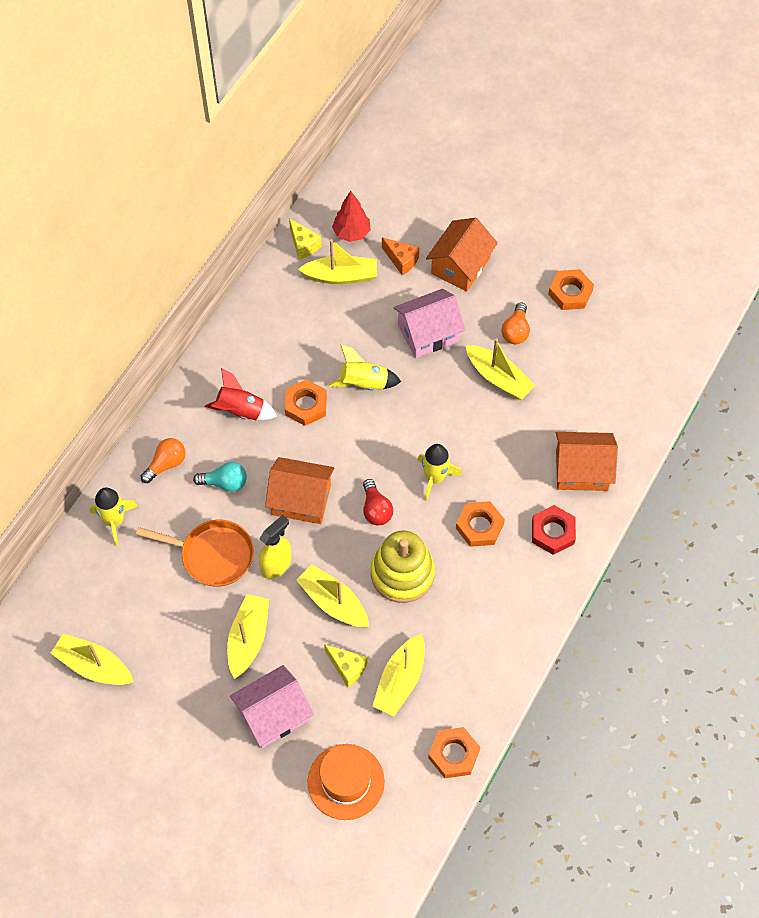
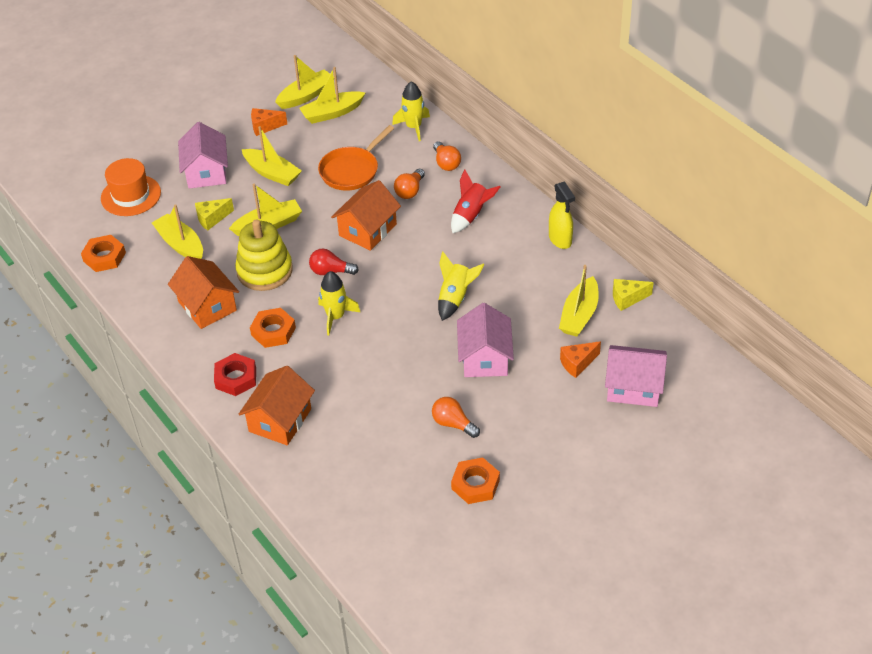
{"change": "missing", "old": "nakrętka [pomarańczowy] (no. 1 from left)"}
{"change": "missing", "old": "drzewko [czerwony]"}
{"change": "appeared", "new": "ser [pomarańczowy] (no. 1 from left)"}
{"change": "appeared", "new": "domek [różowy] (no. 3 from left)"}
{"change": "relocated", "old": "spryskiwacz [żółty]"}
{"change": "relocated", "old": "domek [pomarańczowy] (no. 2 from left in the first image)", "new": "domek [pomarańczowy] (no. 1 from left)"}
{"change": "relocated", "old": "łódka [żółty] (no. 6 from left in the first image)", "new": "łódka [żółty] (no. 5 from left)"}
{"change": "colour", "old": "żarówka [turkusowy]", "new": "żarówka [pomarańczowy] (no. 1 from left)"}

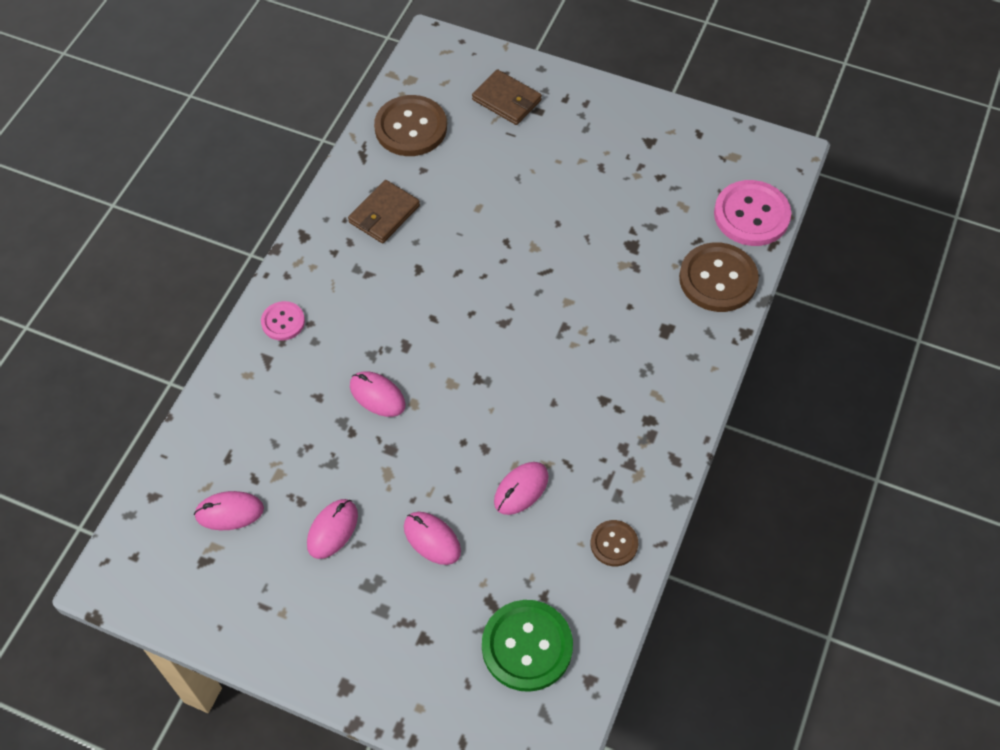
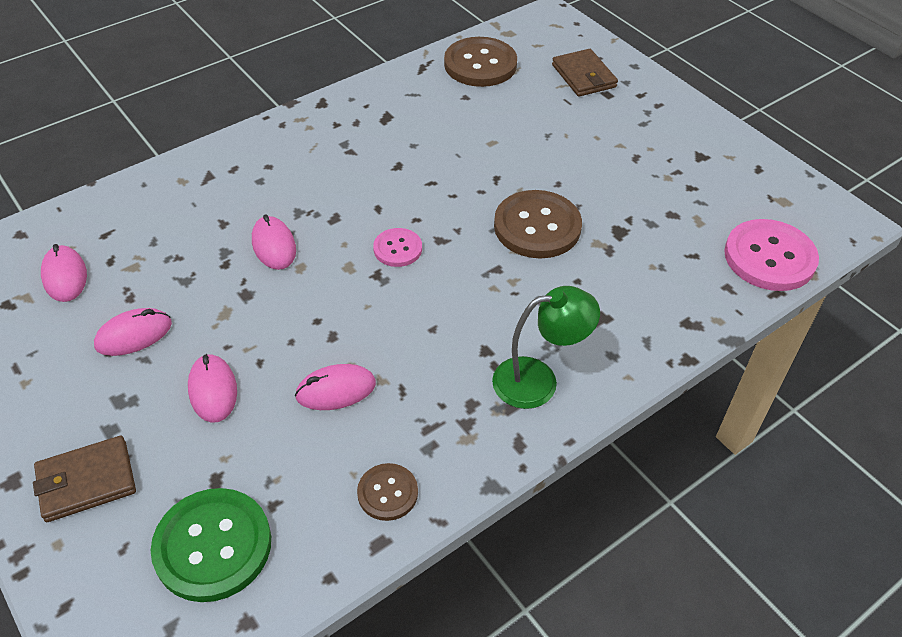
{"change": "appeared", "new": "lampka [zielony]"}
{"change": "relocated", "old": "guzik [różowy] (no. 1 from left)"}
{"change": "relocated", "old": "portfel [brązowy] (no. 1 from left)"}
{"change": "relocated", "old": "guzik [brązowy] (no. 3 from left)"}
{"change": "spun", "old": "myszka [różowy] (no. 1 from left)", "degrees": 45}

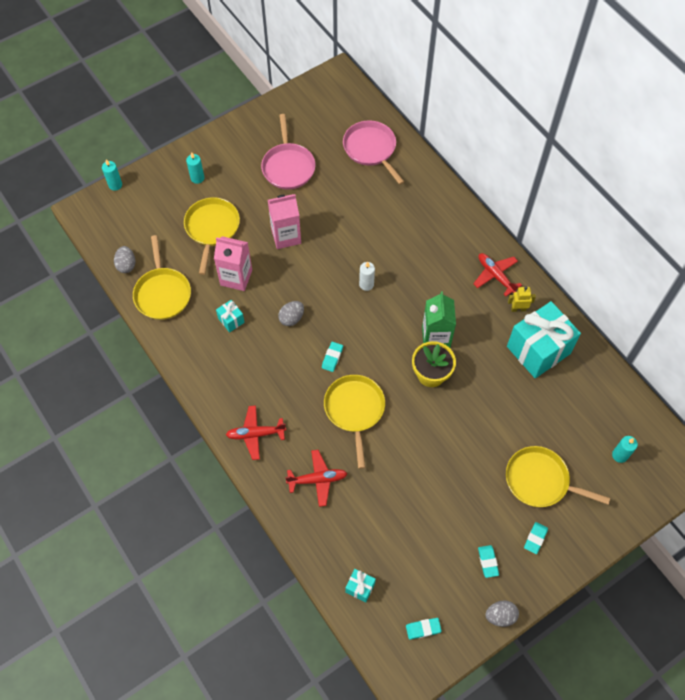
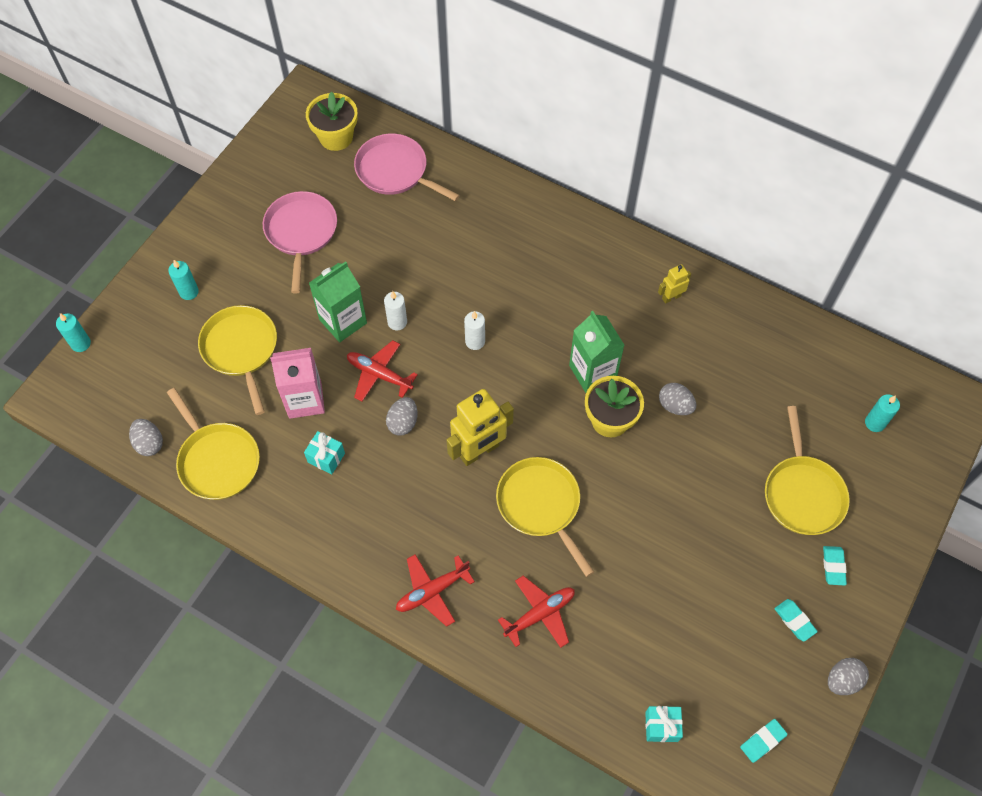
{"change": "missing", "old": "prezent [turkusowy] (no. 3 from left)"}
{"change": "appeared", "new": "doniczka [żółty] (no. 1 from left)"}
{"change": "appeared", "new": "świeca [biały] (no. 1 from left)"}
{"change": "appeared", "new": "jajko [szary] (no. 3 from left)"}
{"change": "relocated", "old": "samolot [czerwony] (no. 3 from left in the first image)", "new": "samolot [czerwony] (no. 1 from left)"}
{"change": "exchanged", "old": "gumka do mazania [turkusowy] (no. 1 from left)", "new": "robot [żółty] (no. 1 from left)"}
{"change": "colour", "old": "karton mleka [różowy] (no. 2 from left)", "new": "karton mleka [zielony] (no. 1 from left)"}
{"change": "spun", "old": "patelnia [różowy] (no. 1 from left)", "degrees": -150}
{"change": "spun", "old": "patelnia [żółty] (no. 4 from left)", "degrees": -90}

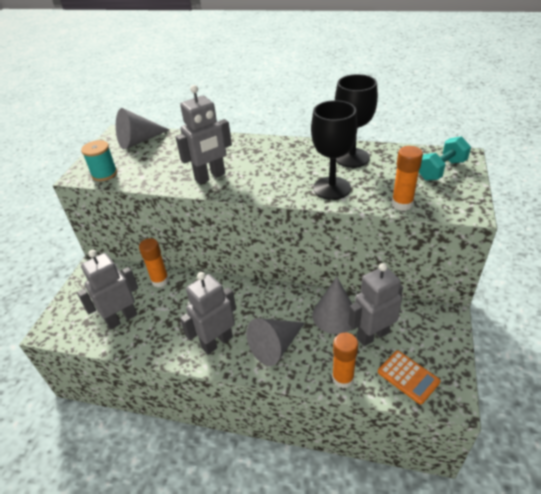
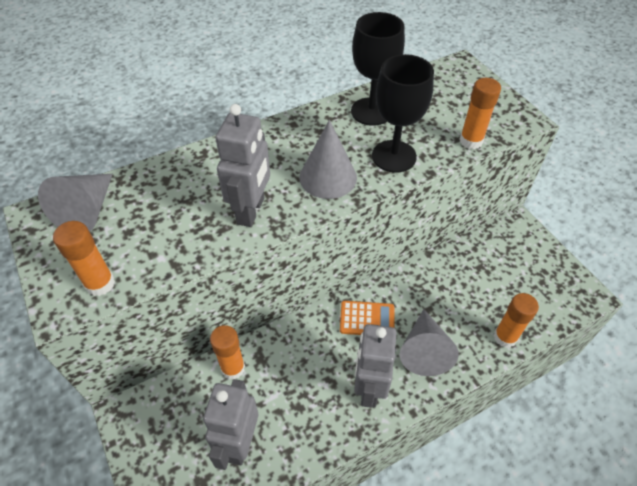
{"change": "missing", "old": "robot [szary] (no. 4 from left)"}
{"change": "missing", "old": "hantel [turkusowy]"}
{"change": "relocated", "old": "stożek [szary] (no. 3 from left in the first image)", "new": "stożek [szary] (no. 2 from left)"}
{"change": "relocated", "old": "kalkulator [pomarańczowy]"}
{"change": "exchanged", "old": "szpulka [turkusowy]", "new": "klej w sztyfcie [pomarańczowy] (no. 1 from left)"}

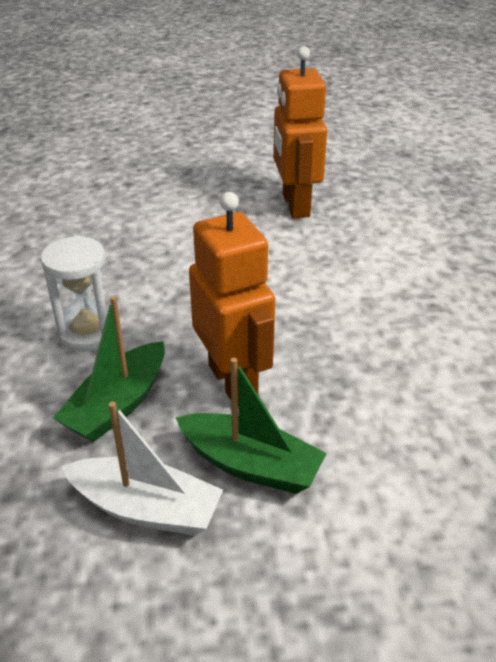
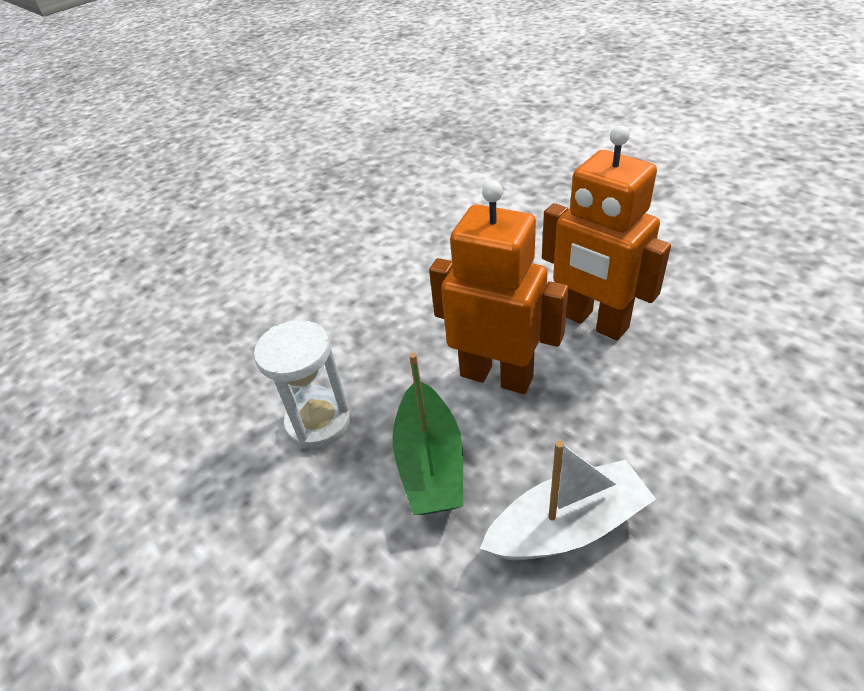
{"change": "missing", "old": "łódka [zielony] (no. 2 from left)"}
{"change": "relocated", "old": "robot [pomarańczowy] (no. 2 from left)"}

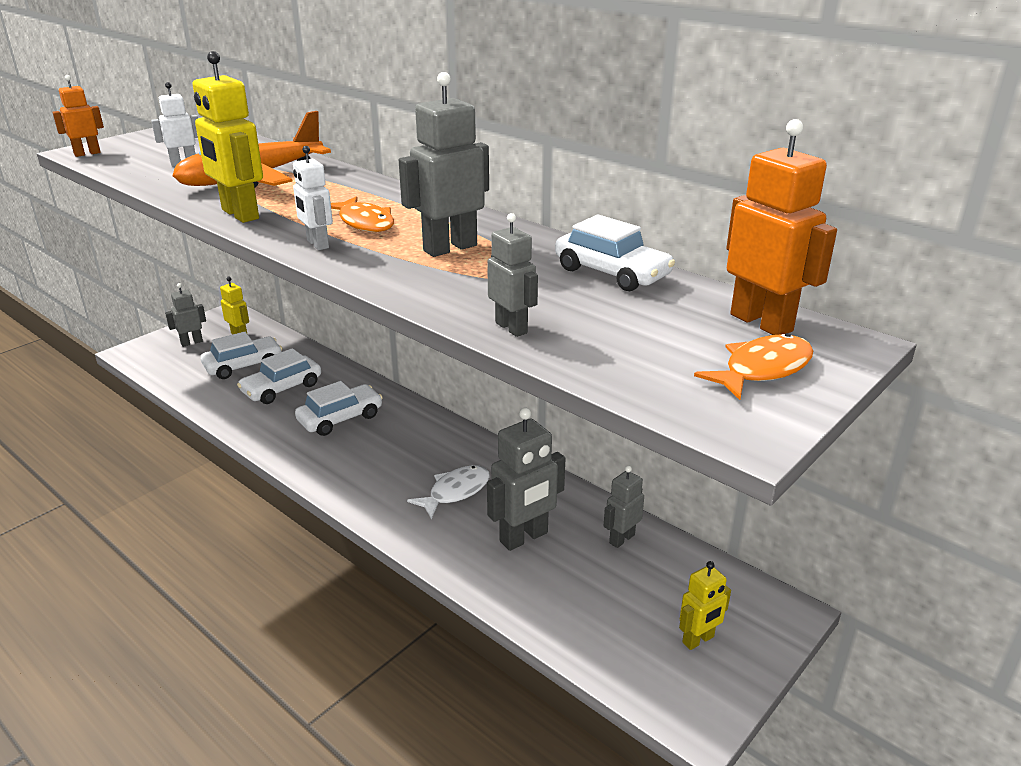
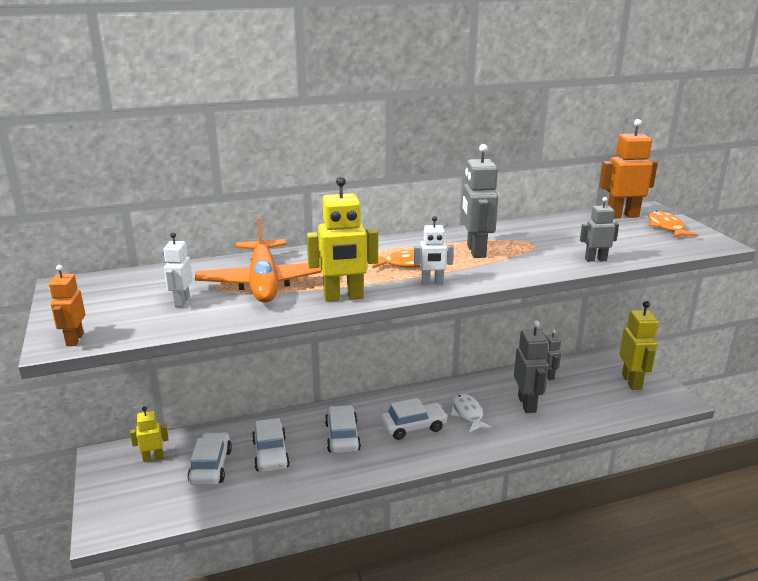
{"change": "missing", "old": "robot [szary] (no. 1 from left)"}
{"change": "relocated", "old": "samochód [biały] (no. 4 from left)"}
{"change": "size", "old": "robot [żółty] (no. 3 from left)", "factor": 1.69}

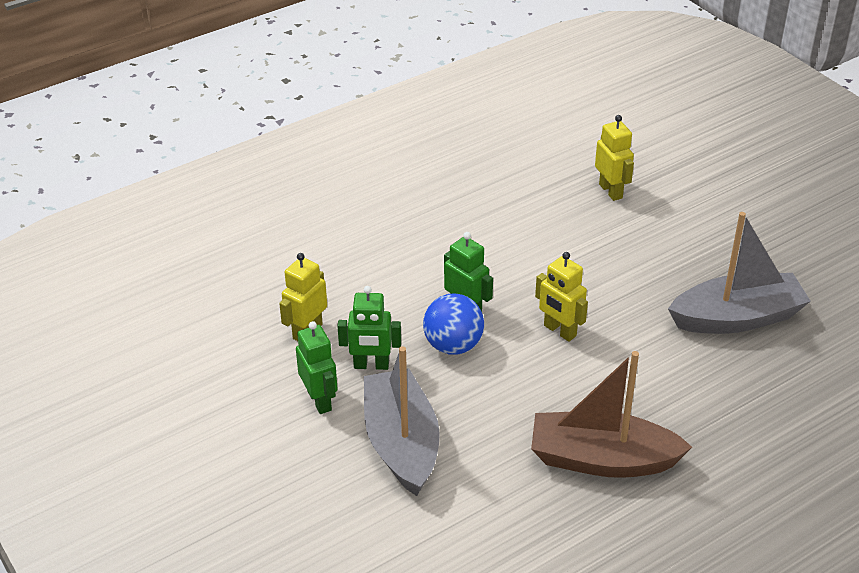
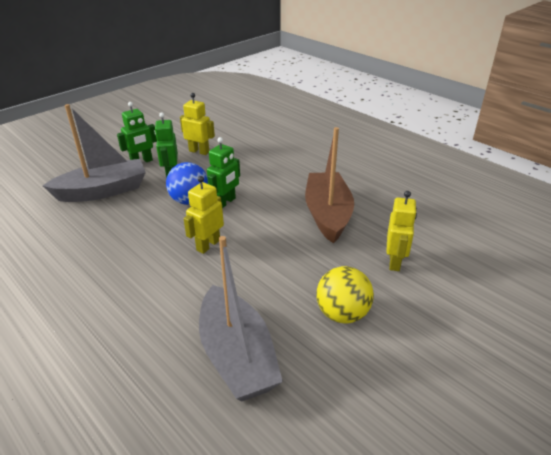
{"change": "appeared", "new": "piłka [żółty]"}
{"change": "relocated", "old": "łódka [brązowy]"}
{"change": "spun", "old": "robot [żółty] (no. 3 from left)", "degrees": -45}

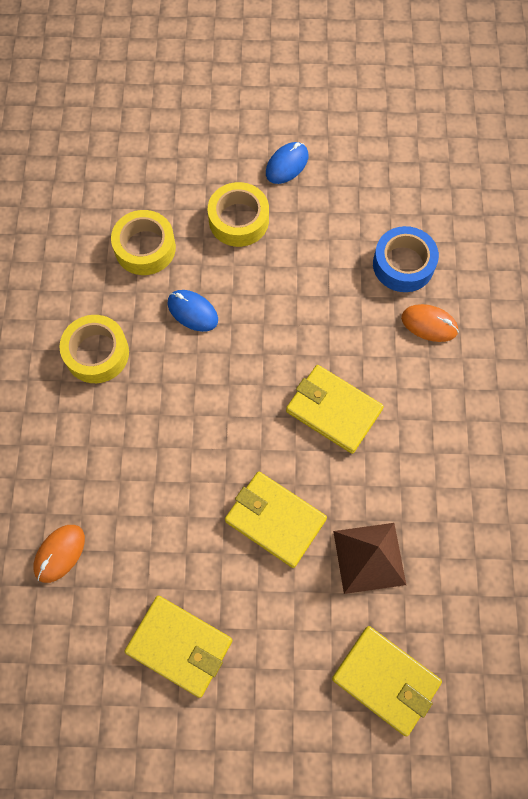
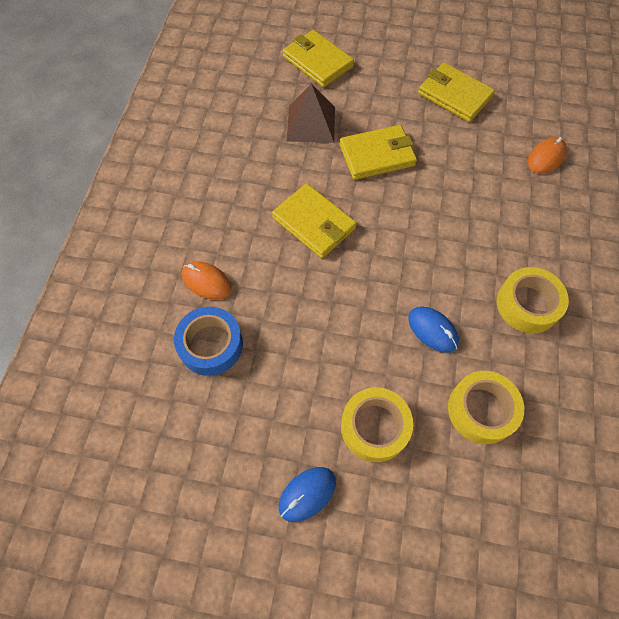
{"change": "spun", "old": "portfel [żółty] (no. 2 from left in the first image)", "degrees": -60}

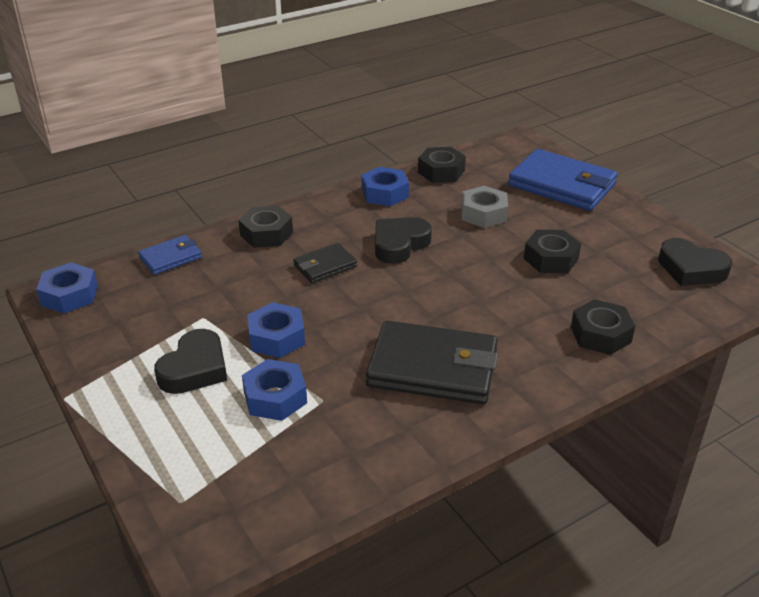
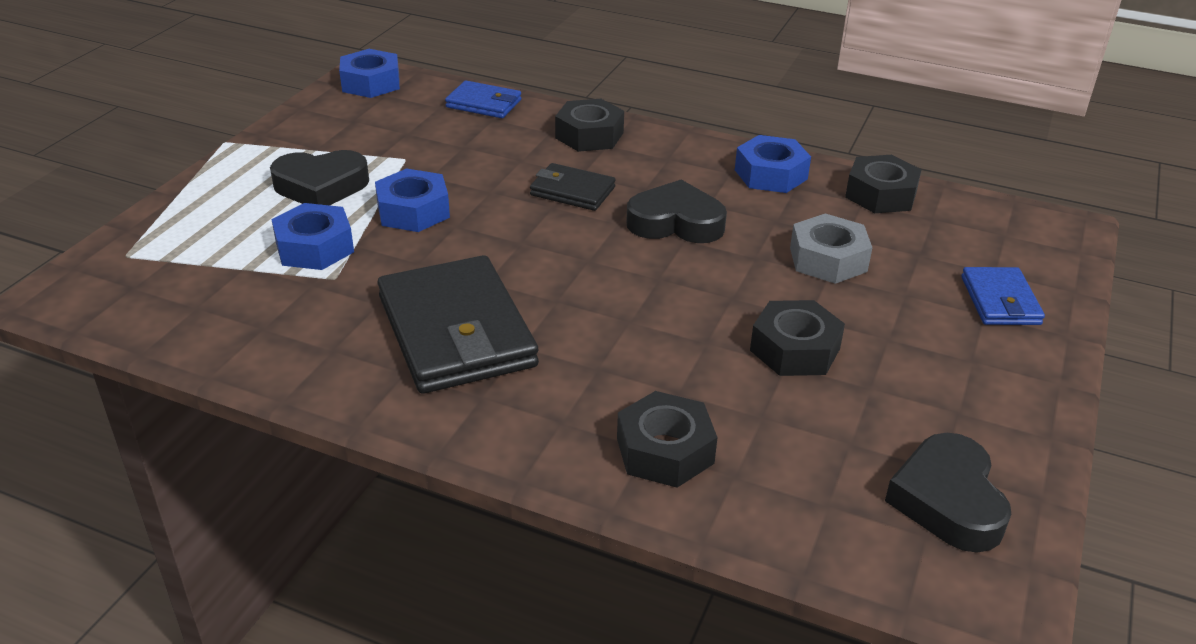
{"change": "size", "old": "portfel [niebieski] (no. 2 from left)", "factor": 0.52}

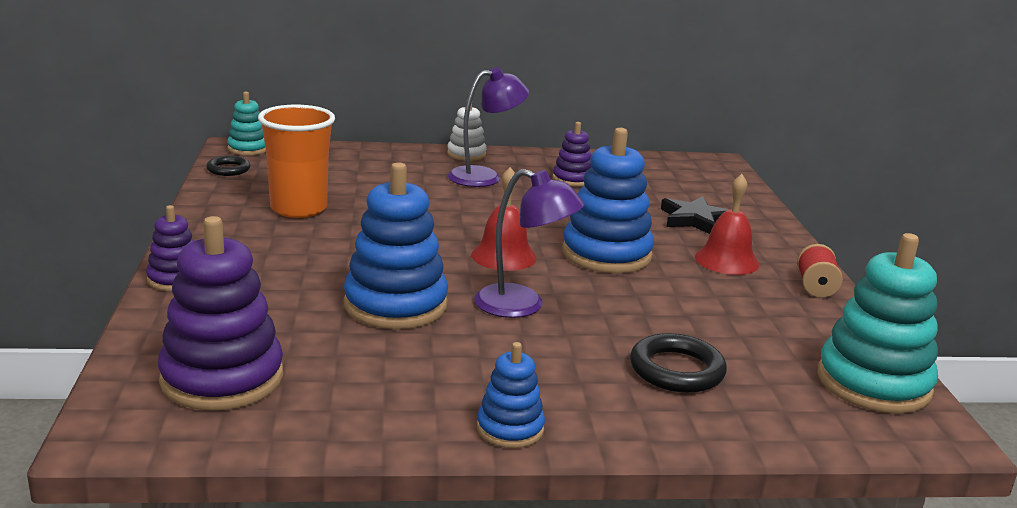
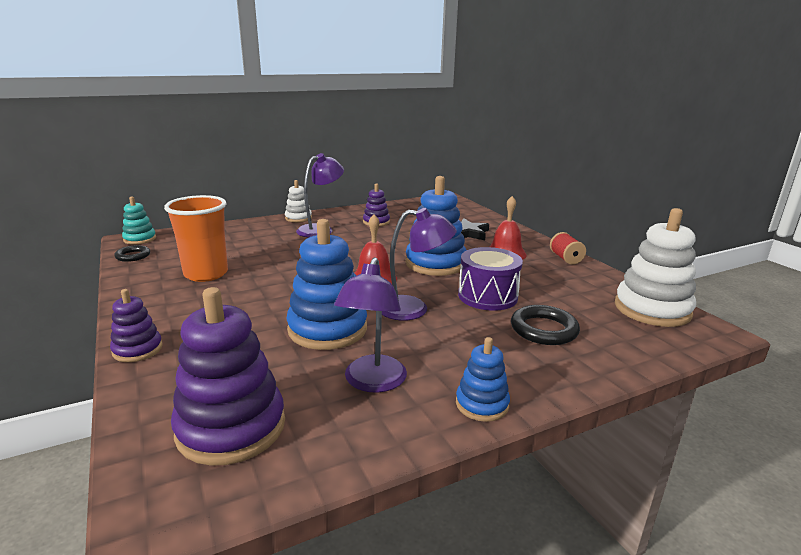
{"change": "appeared", "new": "lampka [fioletowy] (no. 2 from left)"}
{"change": "appeared", "new": "bęben [fioletowy]"}
{"change": "colour", "old": "zabawka nakładanka [turkusowy] (no. 2 from left)", "new": "zabawka nakładanka [biały] (no. 2 from left)"}

